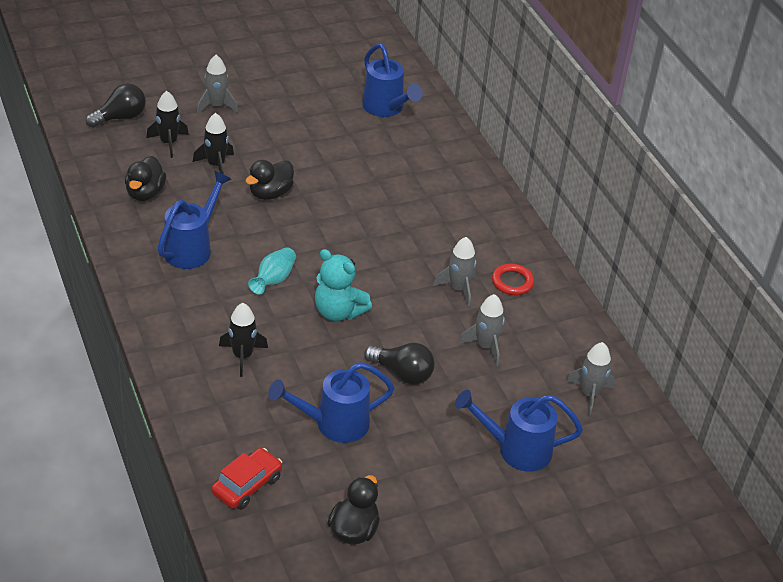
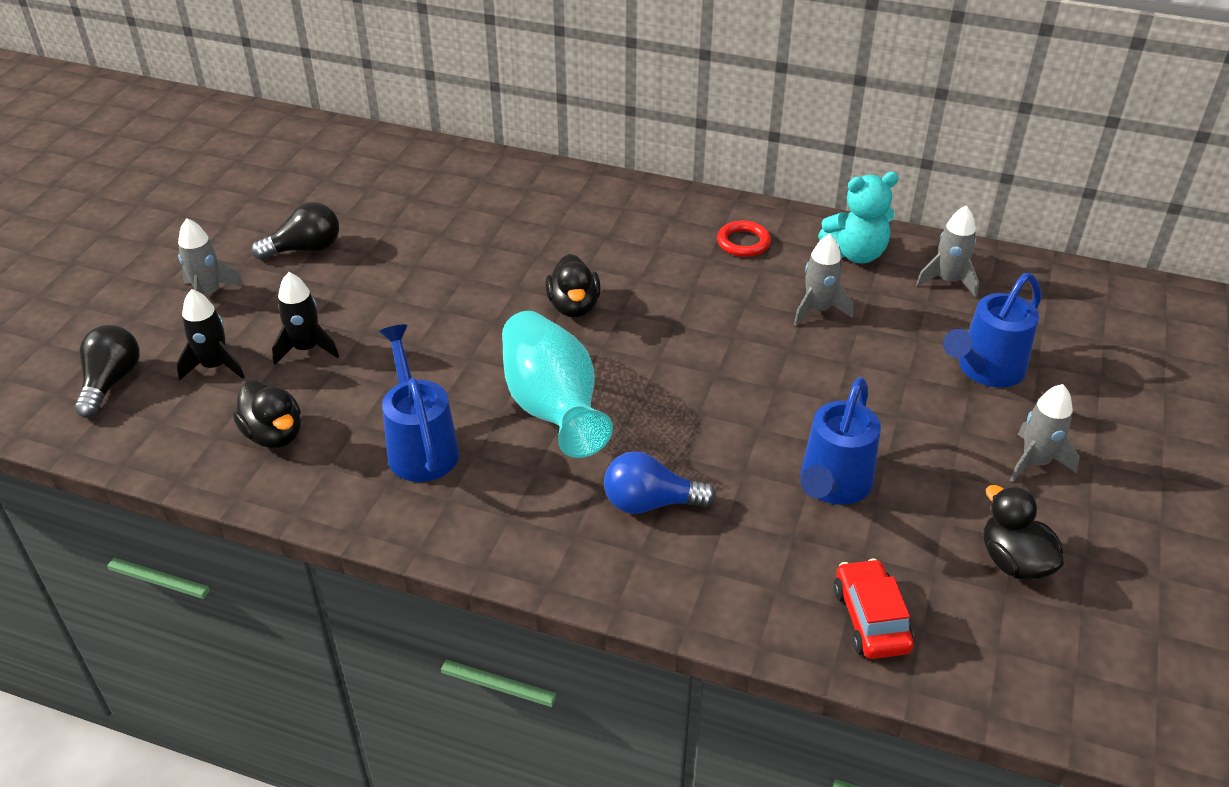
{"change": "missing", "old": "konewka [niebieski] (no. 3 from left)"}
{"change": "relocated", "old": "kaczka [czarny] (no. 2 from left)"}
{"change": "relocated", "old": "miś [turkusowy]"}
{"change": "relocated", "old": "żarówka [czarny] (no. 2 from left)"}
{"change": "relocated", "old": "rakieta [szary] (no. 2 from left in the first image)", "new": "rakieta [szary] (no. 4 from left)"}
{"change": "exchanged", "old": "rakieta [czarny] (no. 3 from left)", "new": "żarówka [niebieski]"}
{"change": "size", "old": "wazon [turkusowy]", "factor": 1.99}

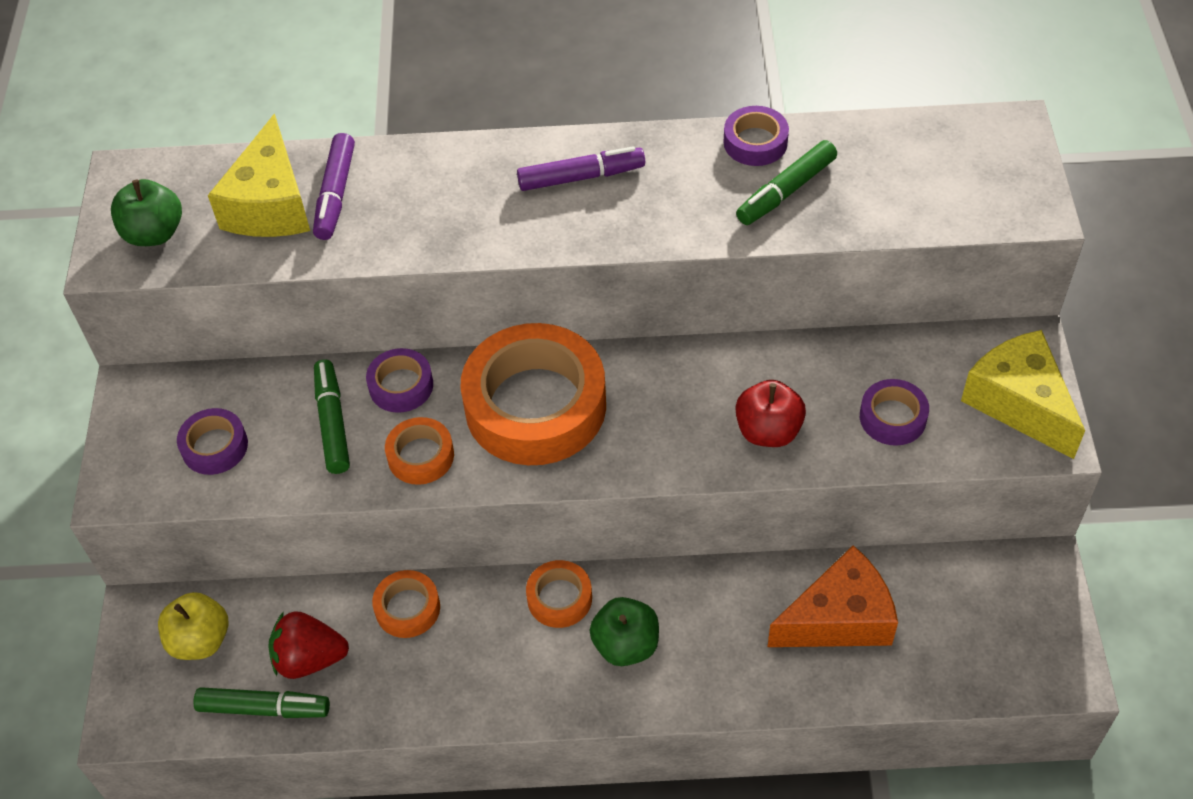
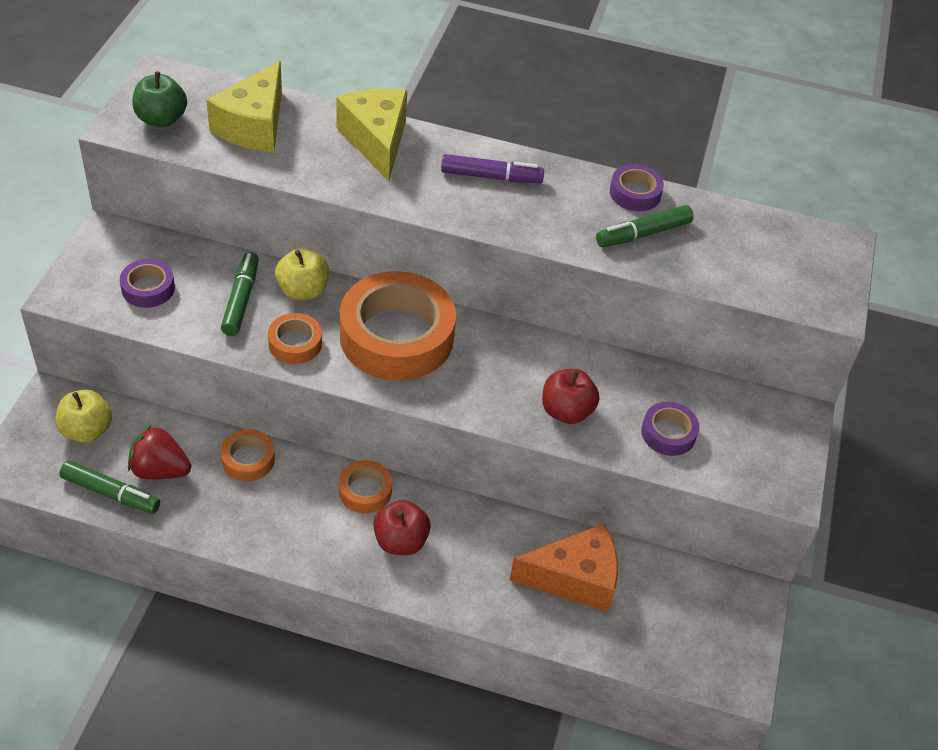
{"change": "missing", "old": "flamaster [fioletowy] (no. 1 from left)"}
{"change": "relocated", "old": "ser [żółty] (no. 2 from left)"}
{"change": "exchanged", "old": "taśma klejąca [fioletowy] (no. 2 from left)", "new": "jabłko [żółty] (no. 2 from left)"}
{"change": "colour", "old": "jabłko [zielony] (no. 2 from left)", "new": "jabłko [czerwony] (no. 1 from left)"}

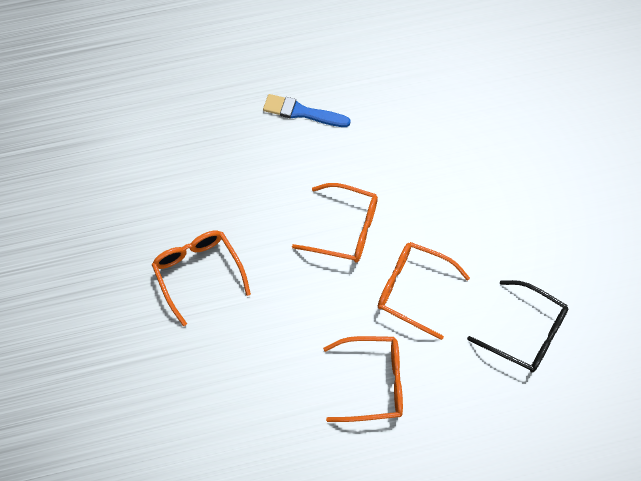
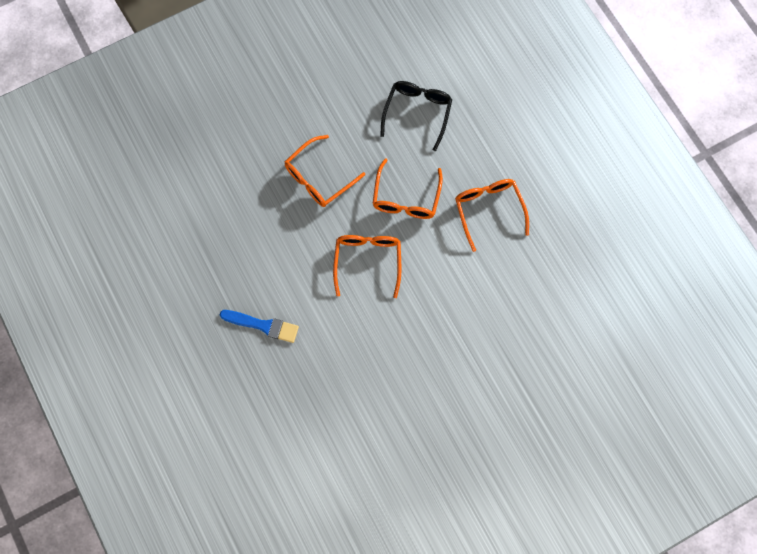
{"change": "relocated", "old": "okulary [pomarańczowy] (no. 1 from left)"}
{"change": "spun", "old": "pędzel [niebieski]", "degrees": -75}

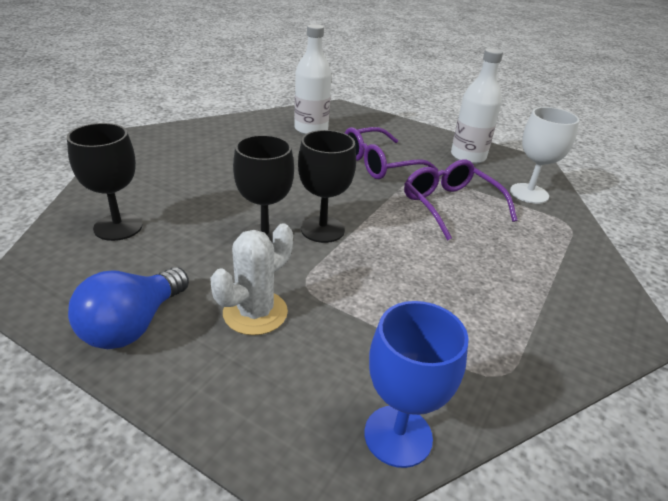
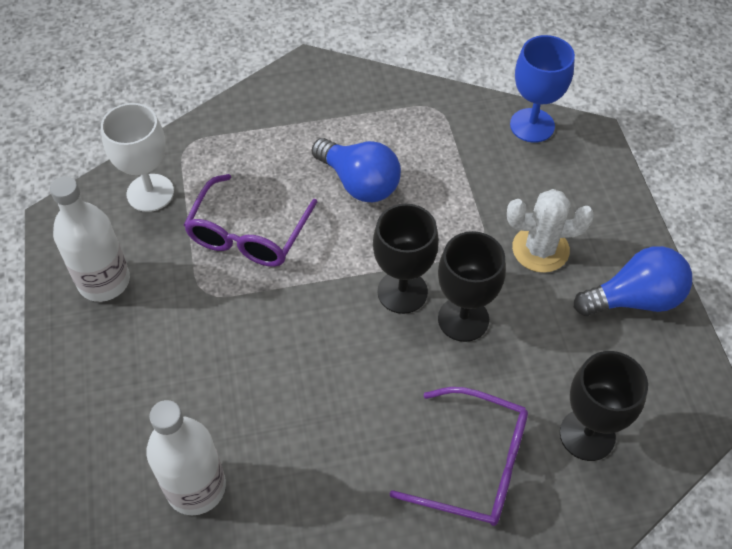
{"change": "appeared", "new": "żarówka [niebieski] (no. 1 from left)"}
{"change": "relocated", "old": "okulary [fioletowy] (no. 1 from left in the first image)", "new": "okulary [fioletowy] (no. 2 from left)"}

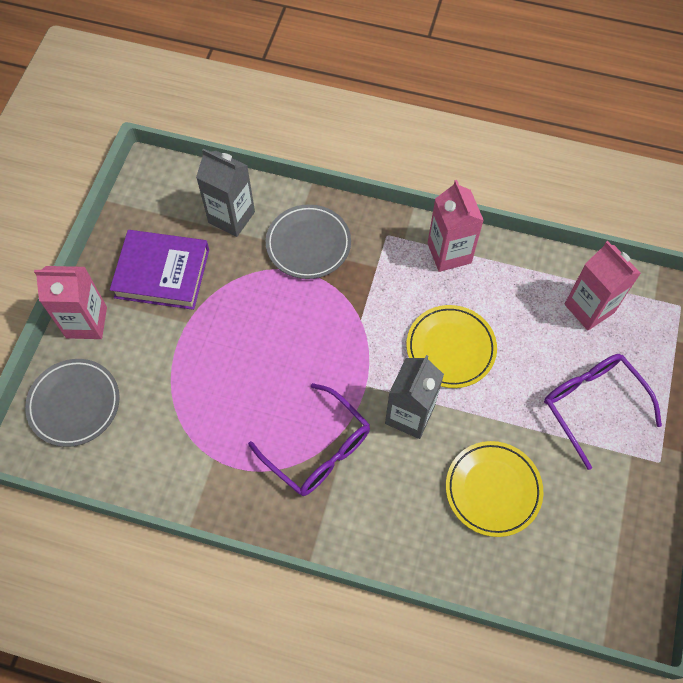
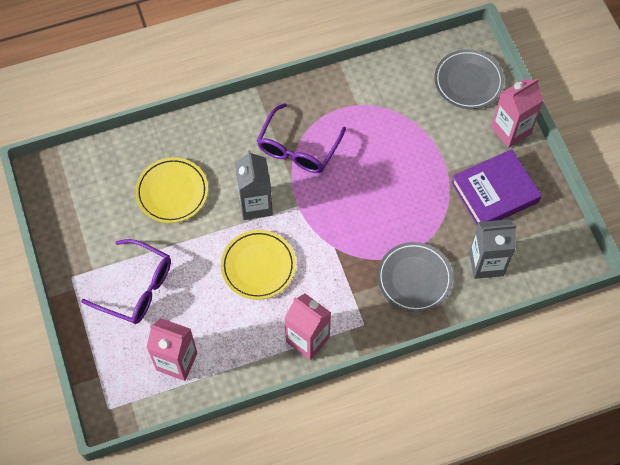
{"change": "spun", "old": "okulary [fioletowy] (no. 1 from left in the first image)", "degrees": -75}

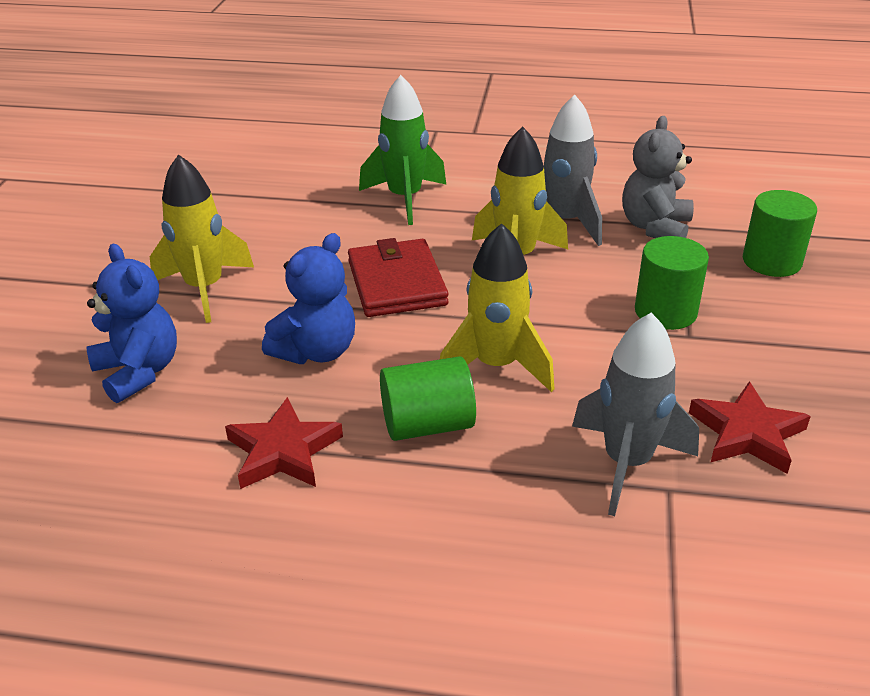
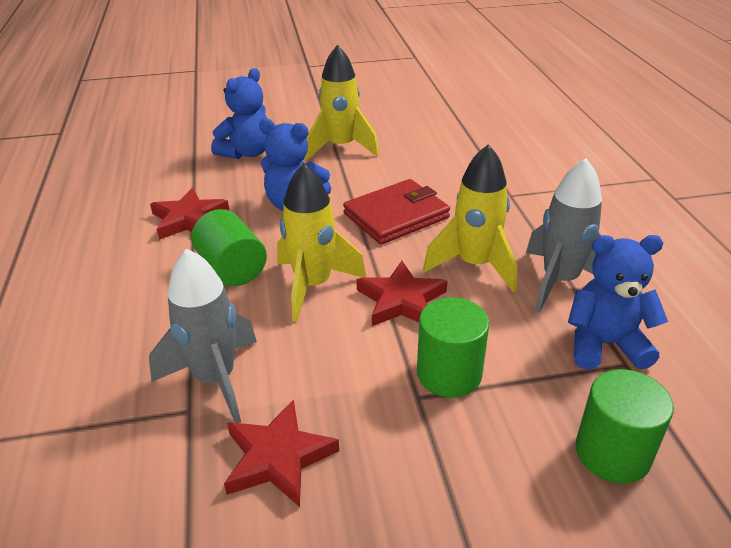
{"change": "missing", "old": "rakieta [zielony]"}
{"change": "appeared", "new": "gwiazda [czerwony] (no. 3 from left)"}
{"change": "colour", "old": "miś [szary]", "new": "miś [niebieski] (no. 3 from left)"}

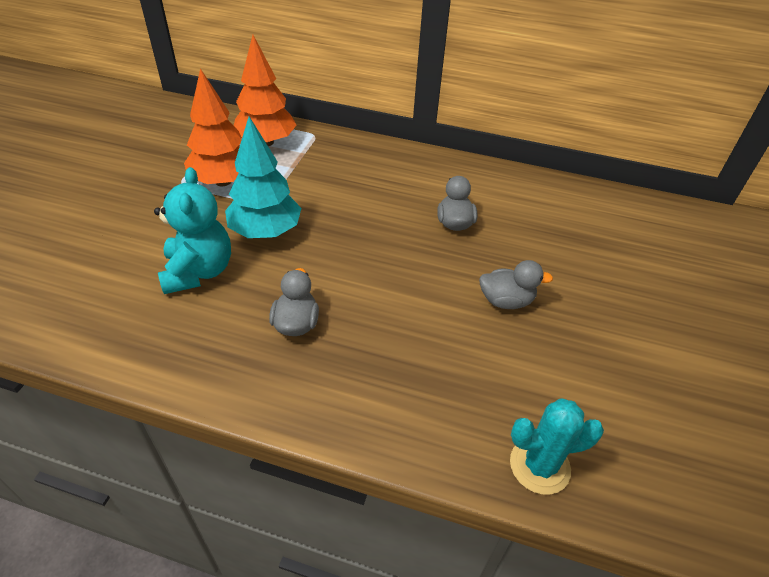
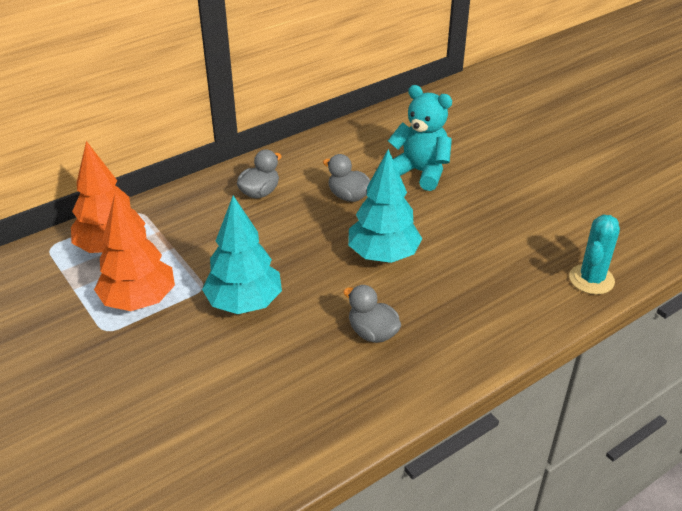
{"change": "appeared", "new": "drzewko [turkusowy] (no. 2 from left)"}
{"change": "relocated", "old": "miś [turkusowy]"}
{"change": "relocated", "old": "kaczka [szary] (no. 3 from left in the first image)", "new": "kaczka [szary] (no. 1 from left)"}

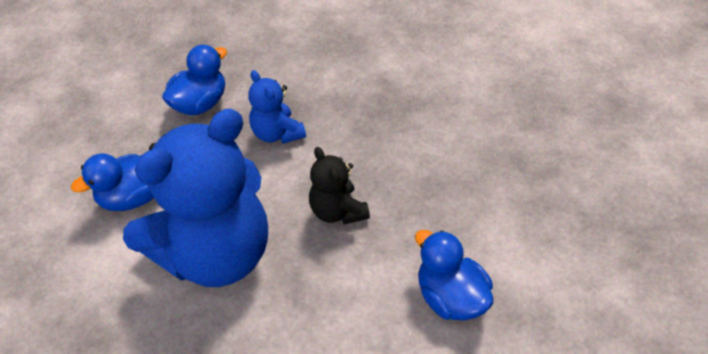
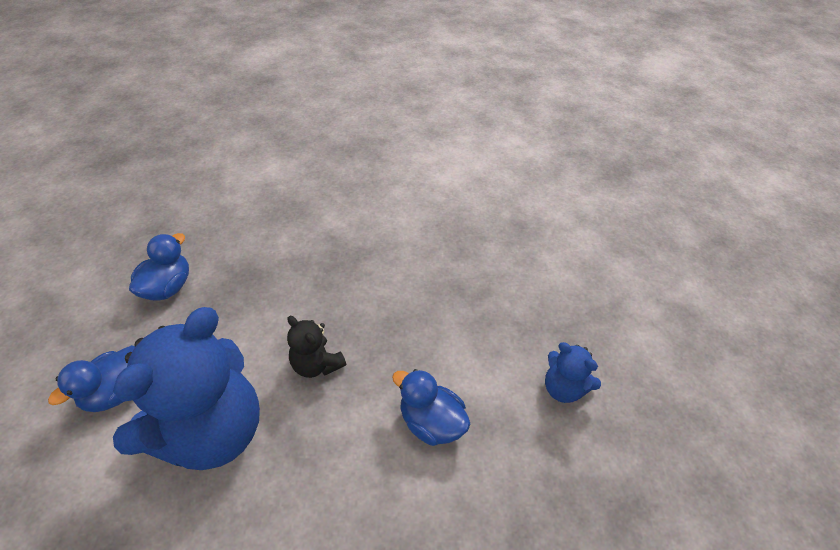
{"change": "relocated", "old": "miś [niebieski] (no. 2 from left)"}

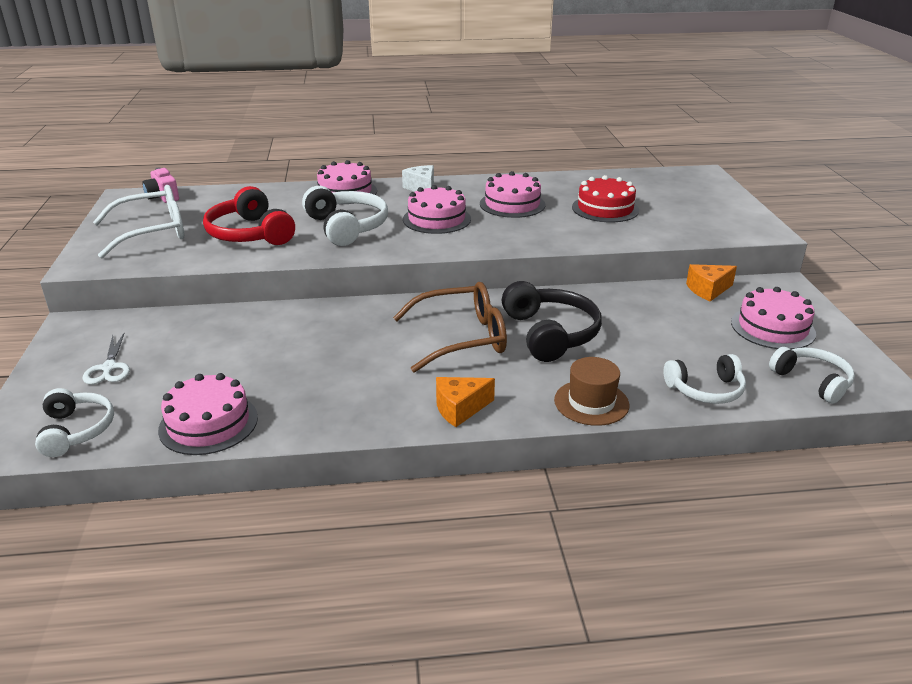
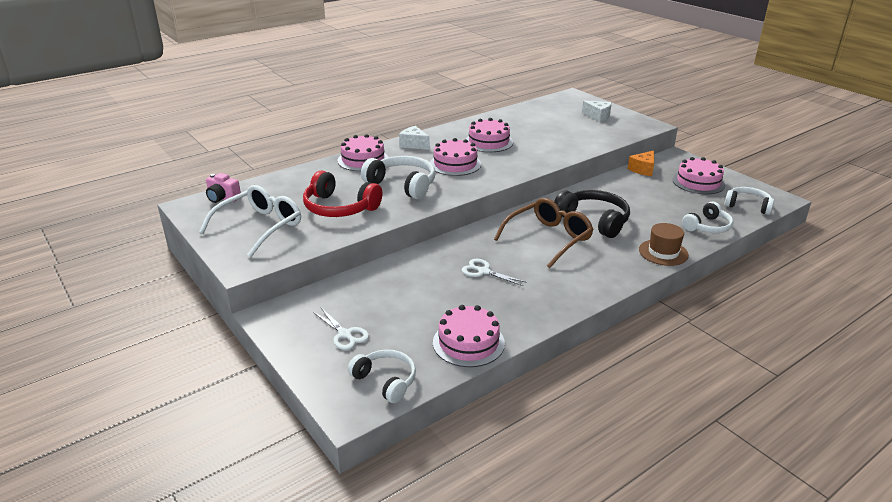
{"change": "missing", "old": "ser [pomarańczowy] (no. 1 from left)"}
{"change": "missing", "old": "tort [czerwony]"}
{"change": "appeared", "new": "nożyczki [biały] (no. 2 from left)"}
{"change": "appeared", "new": "ser [biały] (no. 2 from left)"}

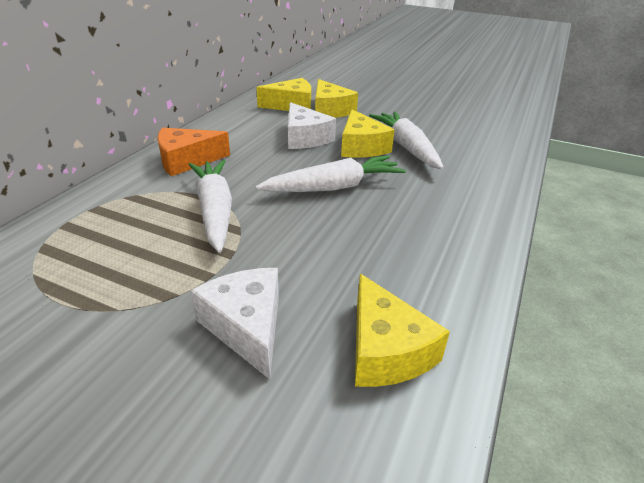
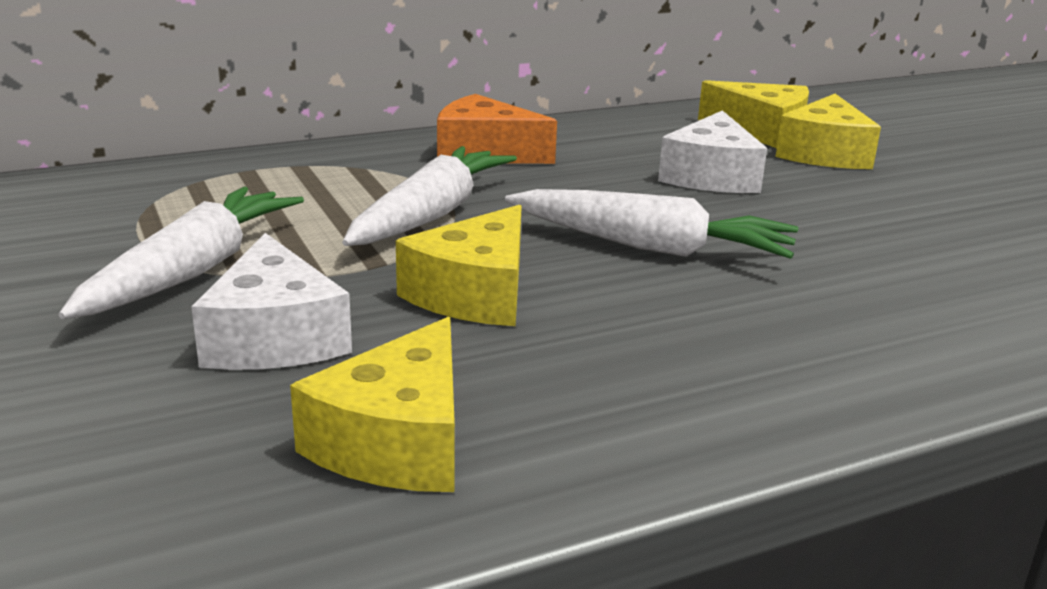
{"change": "relocated", "old": "ser [żółty] (no. 3 from left in the first image)", "new": "ser [żółty] (no. 2 from left)"}
{"change": "relocated", "old": "marchewka [biały] (no. 3 from left in the first image)", "new": "marchewka [biały] (no. 1 from left)"}
{"change": "spun", "old": "ser [biały] (no. 1 from left)", "degrees": 150}

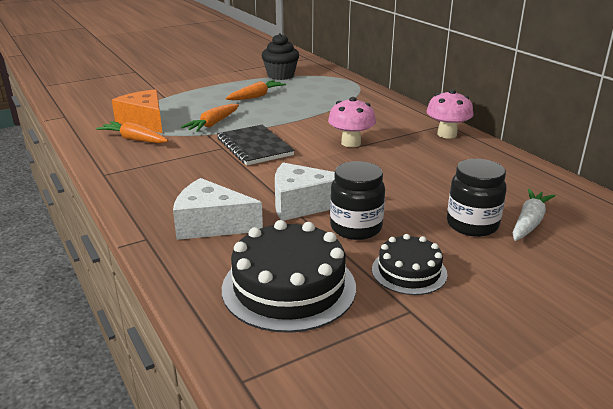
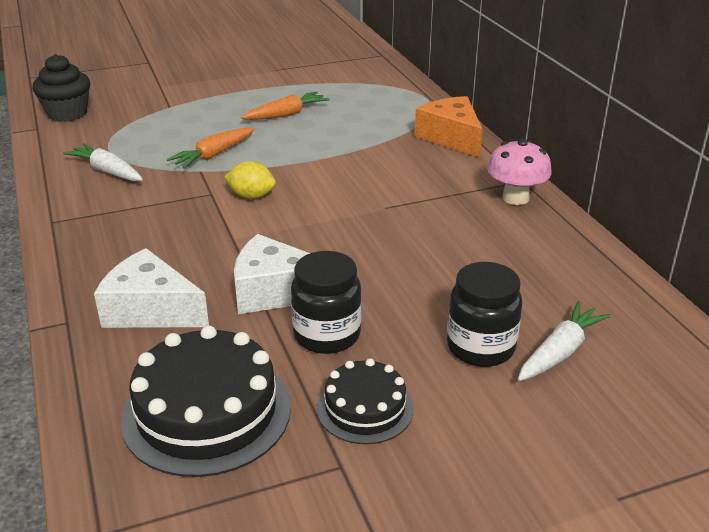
{"change": "missing", "old": "grzyb [różowy] (no. 1 from left)"}
{"change": "relocated", "old": "ser [pomarańczowy]"}
{"change": "relocated", "old": "muffinka [czarny]"}
{"change": "exchanged", "old": "zeszyt [czarny]", "new": "cytryna [żółty]"}
{"change": "colour", "old": "marchewka [pomarańczowy] (no. 1 from left)", "new": "marchewka [biały] (no. 1 from left)"}

